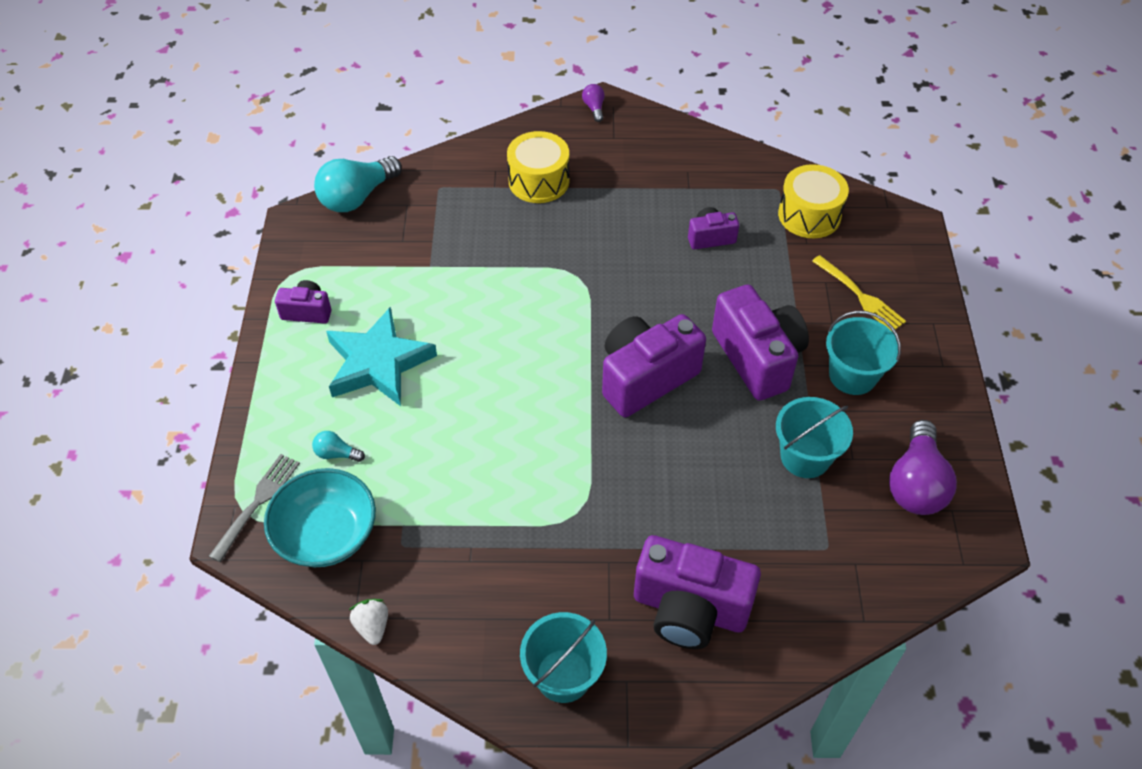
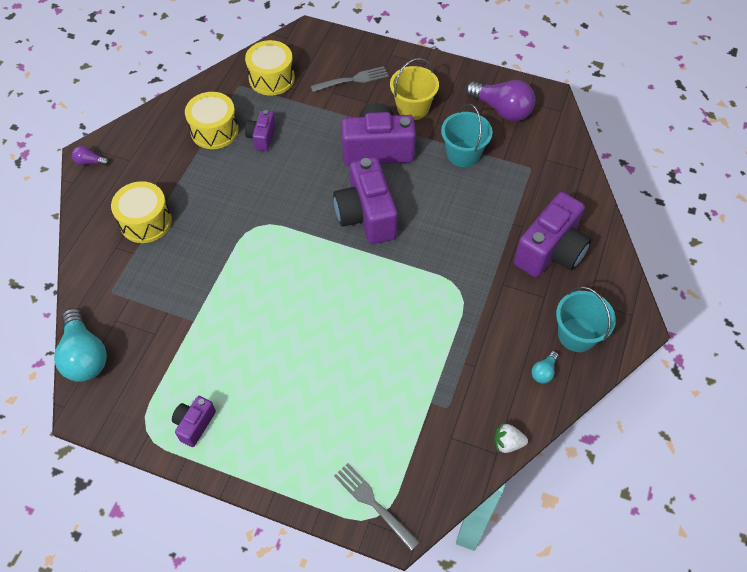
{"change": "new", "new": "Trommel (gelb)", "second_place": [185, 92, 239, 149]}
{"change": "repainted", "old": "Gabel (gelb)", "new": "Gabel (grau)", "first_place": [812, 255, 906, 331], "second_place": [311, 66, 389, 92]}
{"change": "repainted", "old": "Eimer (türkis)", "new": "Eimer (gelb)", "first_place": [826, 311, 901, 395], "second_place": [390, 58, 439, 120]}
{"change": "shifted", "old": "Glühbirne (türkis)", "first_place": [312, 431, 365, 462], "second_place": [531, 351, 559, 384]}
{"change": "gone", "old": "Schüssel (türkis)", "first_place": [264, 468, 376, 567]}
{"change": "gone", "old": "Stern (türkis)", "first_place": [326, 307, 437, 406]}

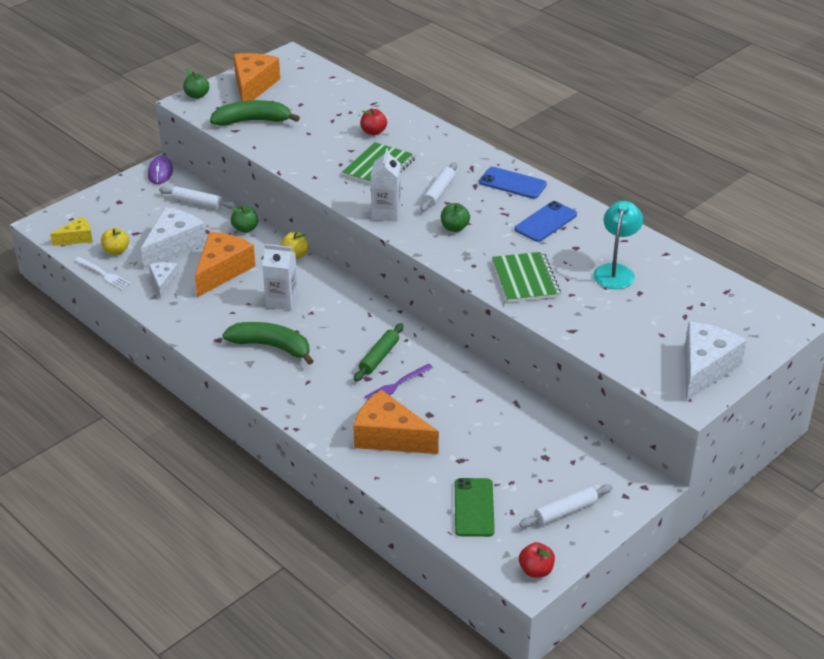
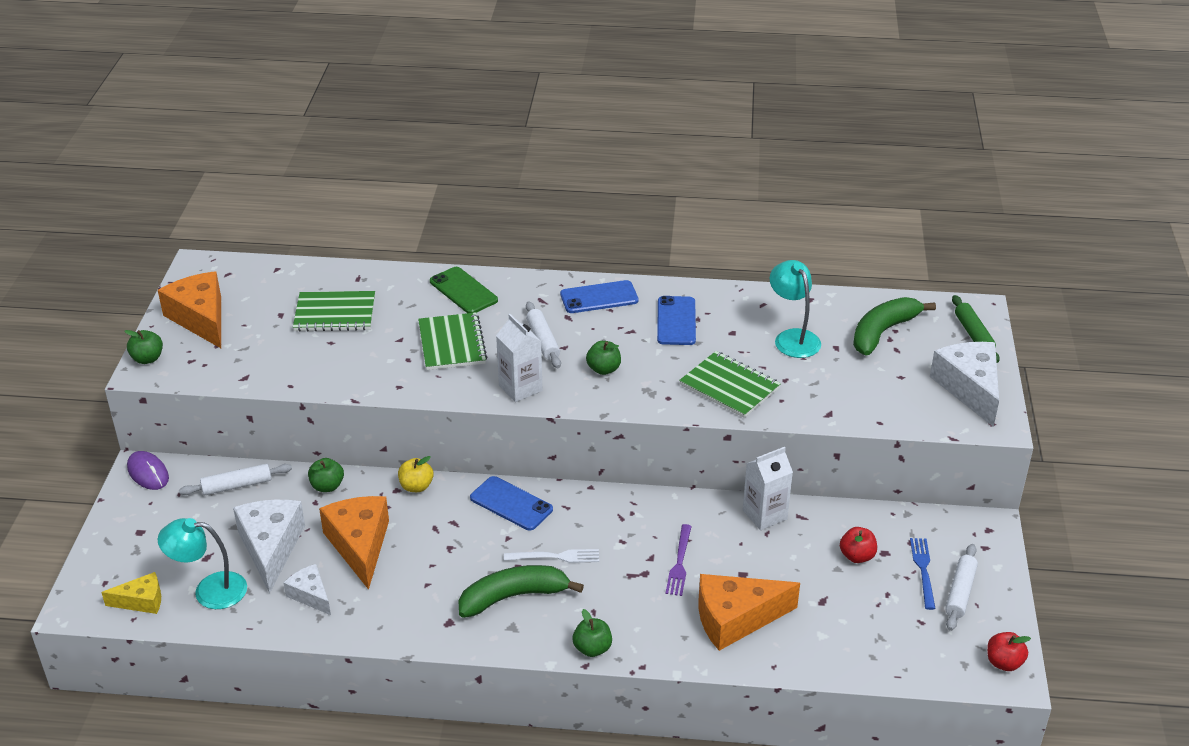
{"change": "rotated", "old": "Käse (gelb)", "first_place": [50, 217, 93, 246], "second_place": [101, 572, 161, 614], "degrees": 60}
{"change": "swapped", "old": "Apfel (gelb)", "new": "Lampe (türkis)", "first_place": [101, 228, 129, 255], "second_place": [158, 518, 247, 609]}
{"change": "new", "new": "Notizbuch (grün)", "second_place": [293, 291, 375, 332]}
{"change": "shifted", "old": "Handy (grün)", "first_place": [455, 478, 495, 537], "second_place": [430, 267, 498, 313]}
{"change": "new", "new": "Handy (blau)", "second_place": [470, 476, 553, 531]}
{"change": "shifted", "old": "Gabel (weiß)", "first_place": [74, 257, 131, 290], "second_place": [504, 549, 599, 563]}
{"change": "new", "new": "Apfel (grün)", "second_place": [573, 609, 612, 657]}
{"change": "shifted", "old": "Getränkekarton (weiß)", "first_place": [262, 244, 298, 310], "second_place": [743, 447, 793, 530]}
{"change": "shifted", "old": "Apfel (rot)", "first_place": [360, 108, 387, 135], "second_place": [840, 527, 877, 563]}
{"change": "shifted", "old": "Banane (grün)", "first_place": [210, 100, 300, 126], "second_place": [853, 297, 936, 355]}
{"change": "new", "new": "Gabel (blau)", "second_place": [910, 538, 936, 610]}
{"change": "shifted", "old": "Nudelholz (grün)", "first_place": [354, 323, 404, 382], "second_place": [952, 295, 1000, 363]}

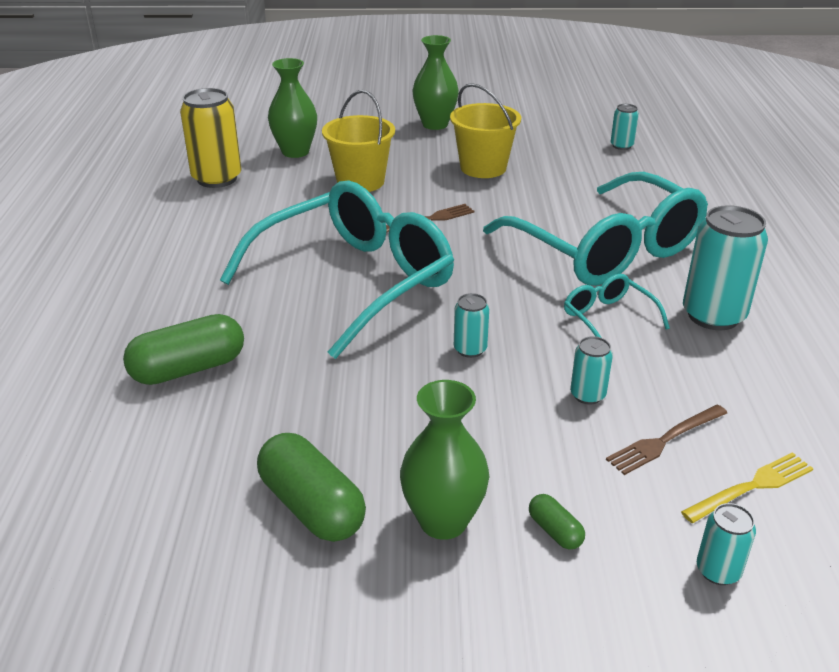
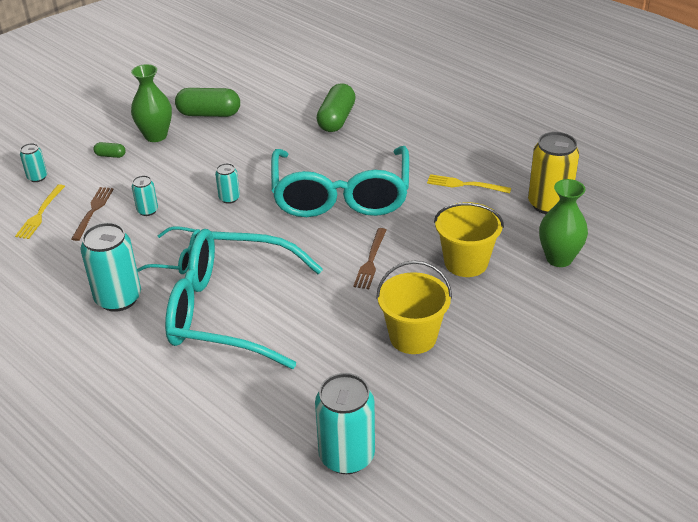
{"change": "scaled", "old": "Dose (türkis)", "first_place": [610, 104, 639, 150], "second_place": [315, 373, 375, 474], "factor": 1.99}
{"change": "new", "new": "Gabel (gelb)", "second_place": [427, 174, 511, 193]}
{"change": "gone", "old": "Vase (grün)", "first_place": [412, 35, 459, 130]}

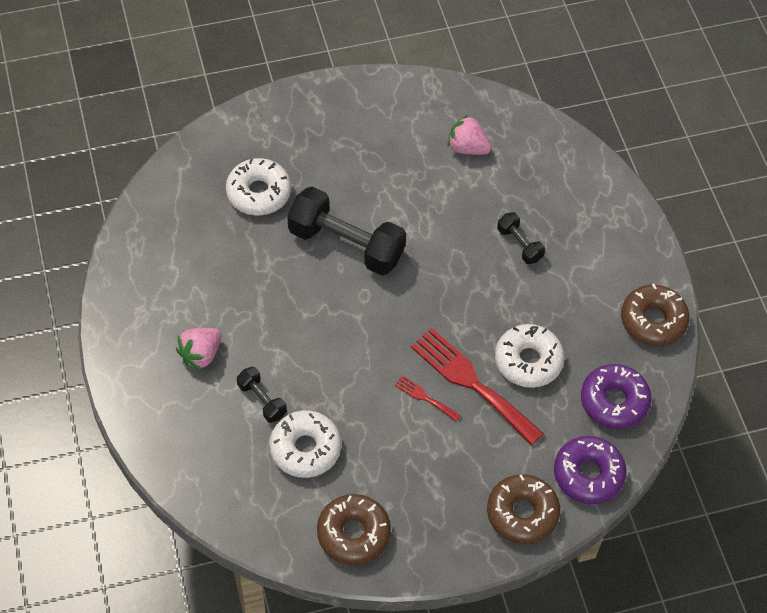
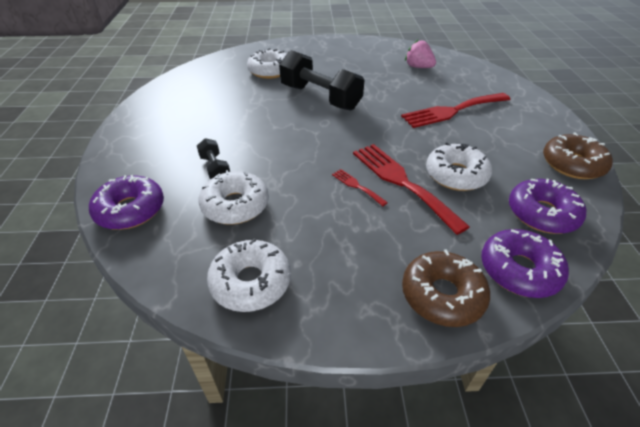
{"change": "new", "new": "Donut (lila)", "second_place": [89, 175, 164, 230]}
{"change": "repainted", "old": "Donut (braun)", "new": "Donut (weiß)", "first_place": [317, 494, 391, 565], "second_place": [207, 239, 291, 312]}
{"change": "swapped", "old": "Hantel (schwarz)", "new": "Gabel (rot)", "first_place": [497, 212, 545, 264], "second_place": [401, 93, 511, 128]}
{"change": "gone", "old": "Erdbeere (rosa)", "first_place": [176, 328, 221, 371]}

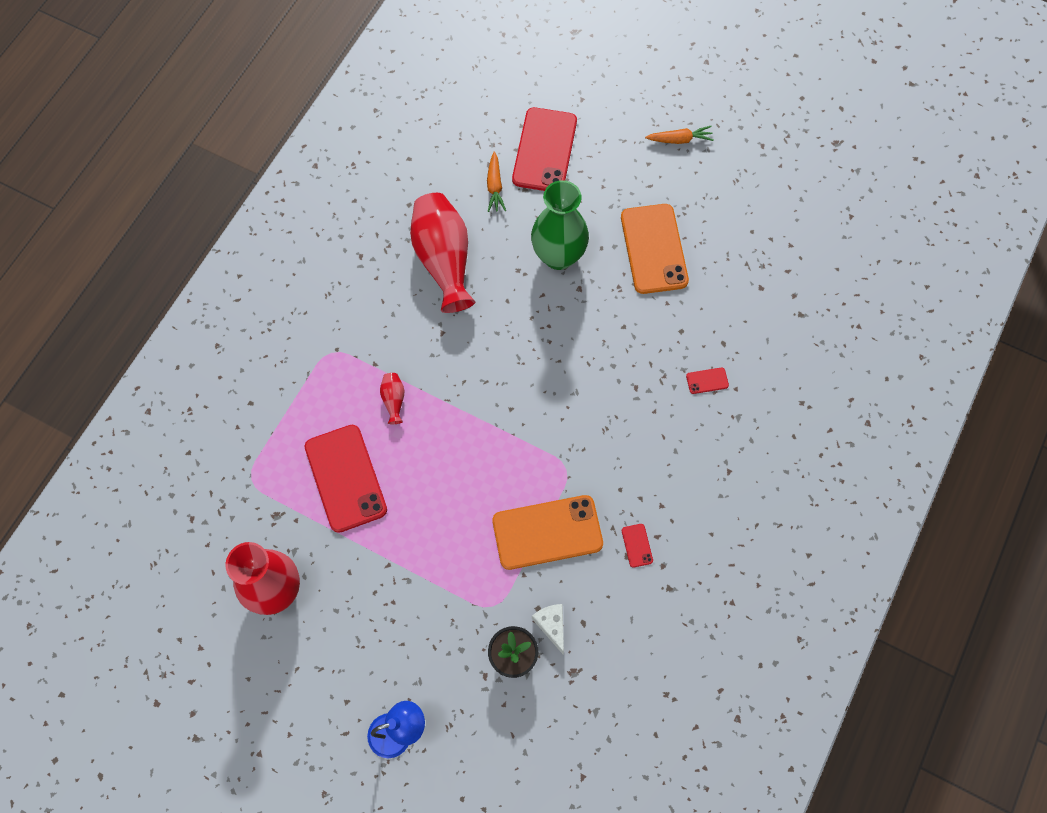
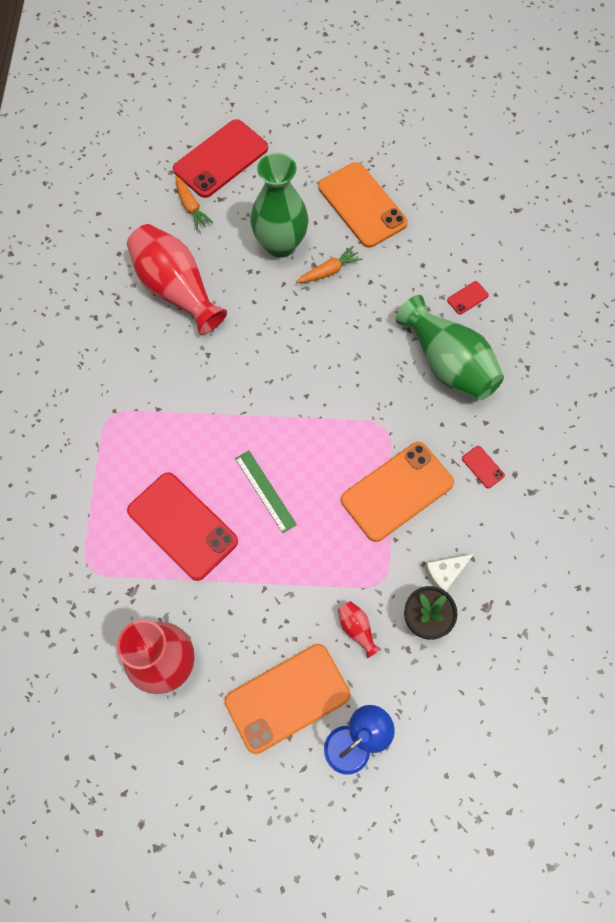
{"change": "rotated", "old": "Handy (rot)", "first_place": [512, 107, 577, 191], "second_place": [173, 119, 268, 198], "degrees": 60}
{"change": "new", "new": "Handy (orange)", "second_place": [224, 644, 351, 754]}
{"change": "new", "new": "Lineal (grün)", "second_place": [235, 450, 297, 533]}
{"change": "shifted", "old": "Karotte (orange)", "first_place": [645, 126, 714, 144], "second_place": [296, 246, 363, 283]}
{"change": "shifted", "old": "Vase (rot)", "first_place": [380, 373, 405, 424], "second_place": [338, 601, 381, 658]}
{"change": "new", "new": "Vase (grün)", "second_place": [396, 295, 504, 400]}
{"change": "rotated", "old": "Käse (weiß)", "first_place": [532, 604, 564, 654], "second_place": [424, 554, 474, 591], "degrees": -75}

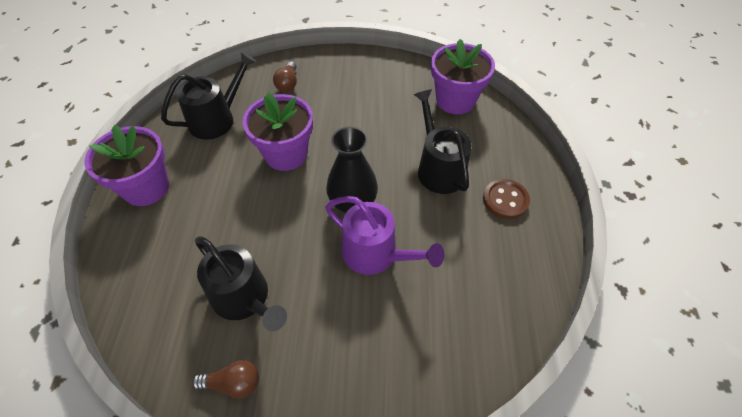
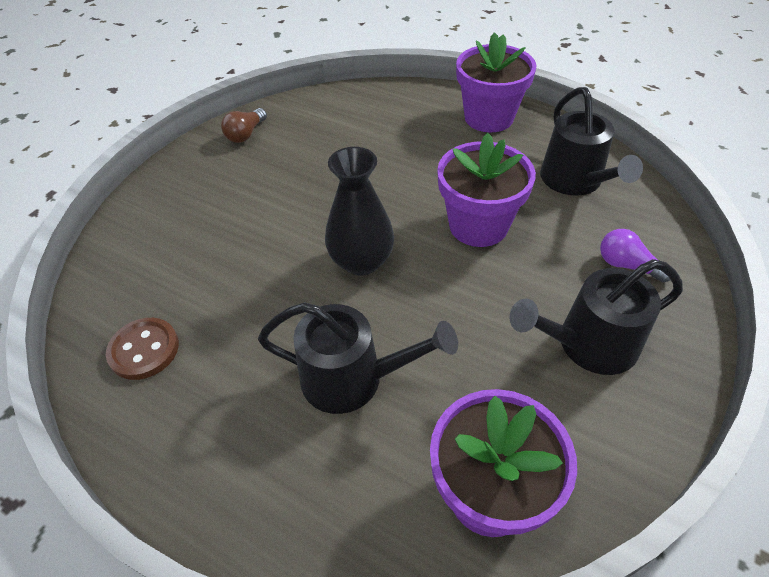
{"change": "shifted", "old": "Knopf (braun)", "first_place": [483, 179, 530, 219], "second_place": [106, 318, 179, 380]}
{"change": "shifted", "old": "Gießkanne (schwarz)", "first_place": [195, 236, 287, 331], "second_place": [510, 259, 683, 375]}
{"change": "repainted", "old": "Glühbirne (braun)", "new": "Glühbirne (lila)", "first_place": [273, 61, 297, 92], "second_place": [600, 229, 670, 283]}
{"change": "gone", "old": "Gießkanne (lila)", "first_place": [325, 196, 444, 275]}

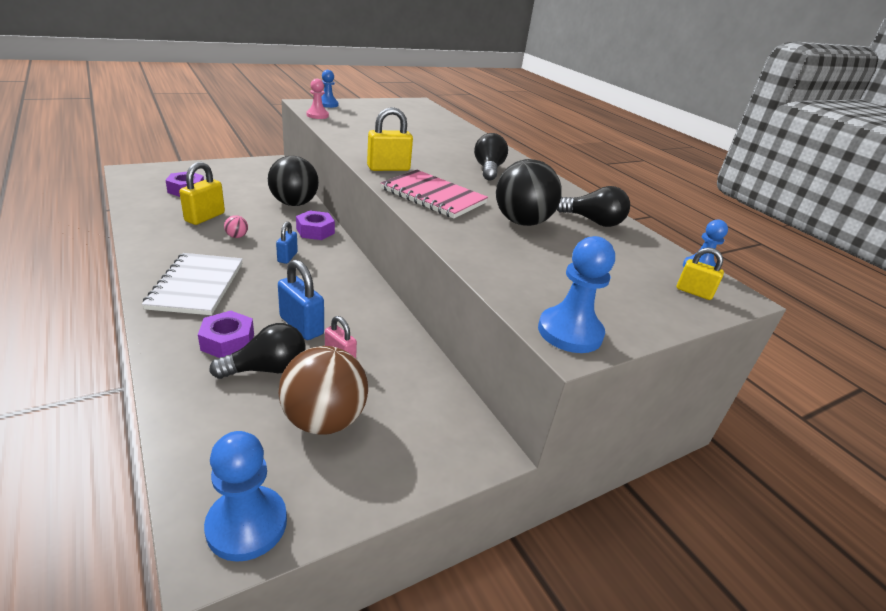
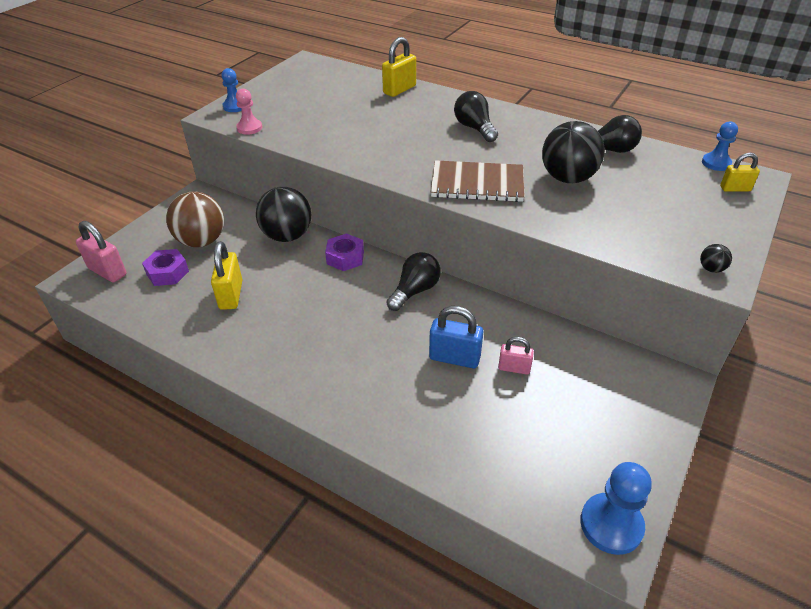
{"change": "new", "new": "Vorhängeschloss (rosa)", "second_place": [76, 221, 126, 283]}
{"change": "shifted", "old": "Ball (braun)", "first_place": [278, 346, 368, 435], "second_place": [166, 192, 224, 247]}
{"change": "shifted", "old": "Vorhängeschloss (gelb)", "first_place": [367, 107, 413, 171], "second_place": [382, 37, 416, 97]}
{"change": "shifted", "old": "Glühbirne (schwarz)", "first_place": [209, 323, 306, 379], "second_place": [386, 252, 441, 311]}
{"change": "repainted", "old": "Notizbuch (rosa)", "new": "Notizbuch (braun)", "first_place": [381, 170, 488, 218], "second_place": [431, 160, 525, 202]}
{"change": "swapped", "old": "Bauer (blau)", "new": "Ball (schwarz)", "first_place": [538, 236, 615, 353], "second_place": [700, 244, 732, 273]}
{"change": "gone", "old": "Notizbuch (weiß)", "first_place": [142, 253, 243, 315]}
{"change": "gone", "old": "Sechskantmutter (lila)", "first_place": [198, 311, 254, 358]}
{"change": "gone", "old": "Ball (rosa)", "first_place": [224, 215, 248, 238]}
{"change": "gone", "old": "Vorhängeschloss (blau)", "first_place": [276, 221, 298, 264]}

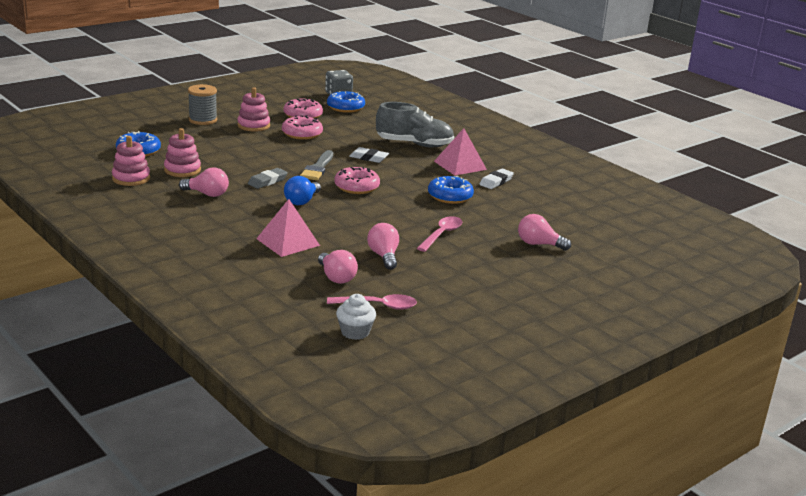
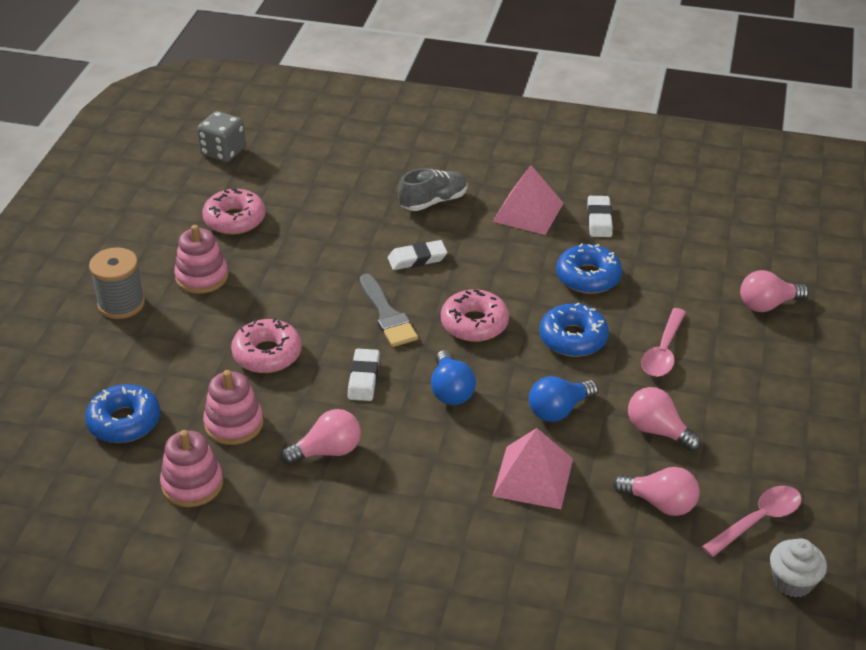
{"change": "shifted", "old": "Donut (rosa)", "first_place": [282, 115, 323, 140], "second_place": [231, 318, 302, 373]}
{"change": "repainted", "old": "Radiergummi (grau)", "new": "Radiergummi (weiß)", "first_place": [248, 168, 288, 189], "second_place": [348, 349, 380, 401]}
{"change": "scaled", "old": "Schuh (grau)", "first_place": [376, 102, 455, 147], "second_place": [398, 168, 468, 211], "factor": 0.65}
{"change": "new", "new": "Glühbirne (blau)", "second_place": [529, 376, 598, 422]}
{"change": "shifted", "old": "Donut (blau)", "first_place": [327, 91, 365, 113], "second_place": [539, 302, 609, 357]}
{"change": "rotated", "old": "Löffel (rosa)", "first_place": [417, 216, 462, 252], "second_place": [641, 308, 686, 377], "degrees": -150}

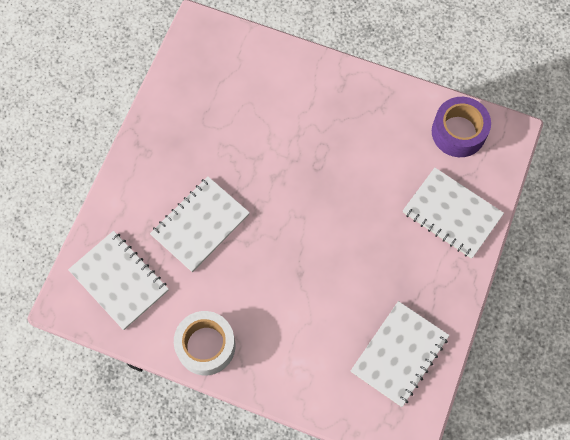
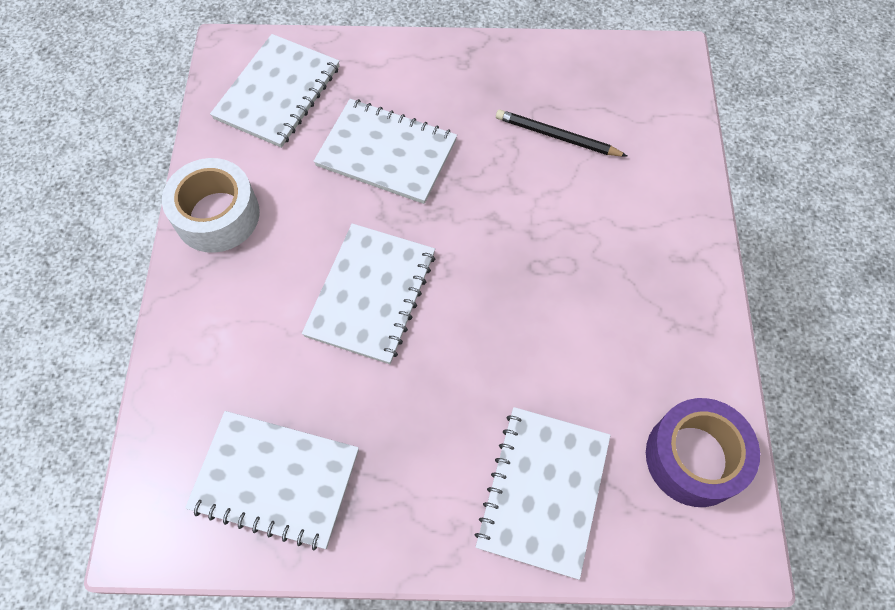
{"change": "new", "new": "Notizbuch (weiß)", "second_place": [302, 223, 435, 364]}
{"change": "new", "new": "Bleistift (schwarz)", "second_place": [496, 109, 628, 157]}

